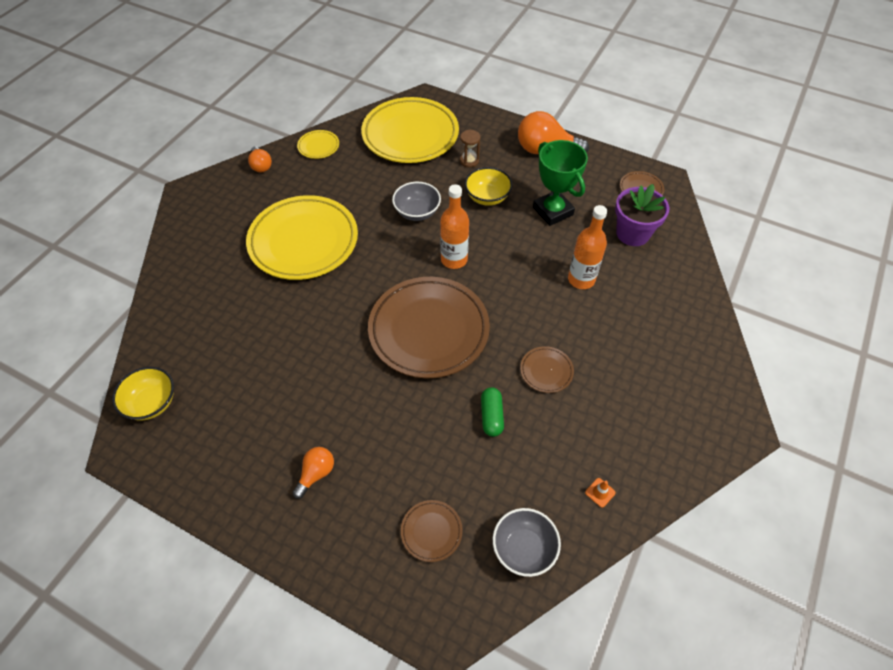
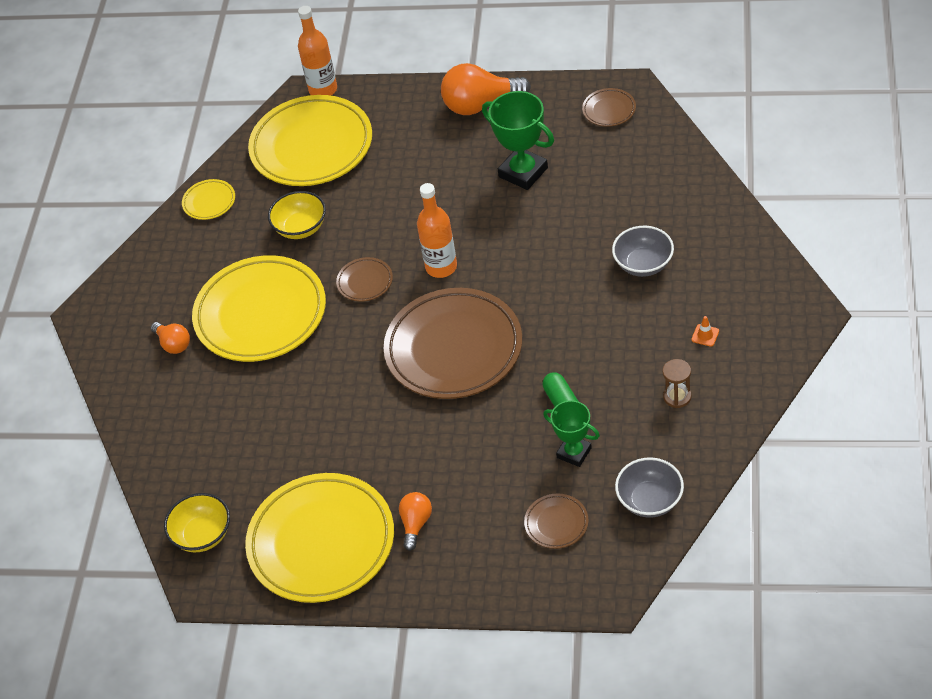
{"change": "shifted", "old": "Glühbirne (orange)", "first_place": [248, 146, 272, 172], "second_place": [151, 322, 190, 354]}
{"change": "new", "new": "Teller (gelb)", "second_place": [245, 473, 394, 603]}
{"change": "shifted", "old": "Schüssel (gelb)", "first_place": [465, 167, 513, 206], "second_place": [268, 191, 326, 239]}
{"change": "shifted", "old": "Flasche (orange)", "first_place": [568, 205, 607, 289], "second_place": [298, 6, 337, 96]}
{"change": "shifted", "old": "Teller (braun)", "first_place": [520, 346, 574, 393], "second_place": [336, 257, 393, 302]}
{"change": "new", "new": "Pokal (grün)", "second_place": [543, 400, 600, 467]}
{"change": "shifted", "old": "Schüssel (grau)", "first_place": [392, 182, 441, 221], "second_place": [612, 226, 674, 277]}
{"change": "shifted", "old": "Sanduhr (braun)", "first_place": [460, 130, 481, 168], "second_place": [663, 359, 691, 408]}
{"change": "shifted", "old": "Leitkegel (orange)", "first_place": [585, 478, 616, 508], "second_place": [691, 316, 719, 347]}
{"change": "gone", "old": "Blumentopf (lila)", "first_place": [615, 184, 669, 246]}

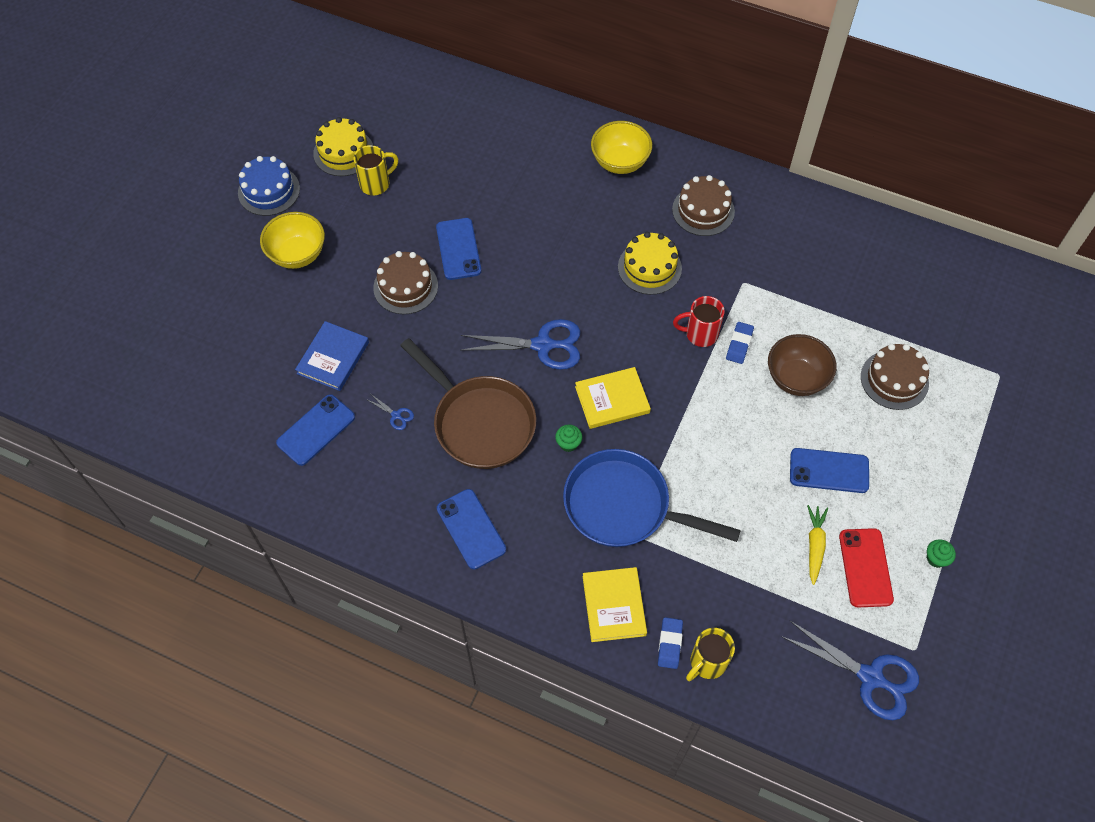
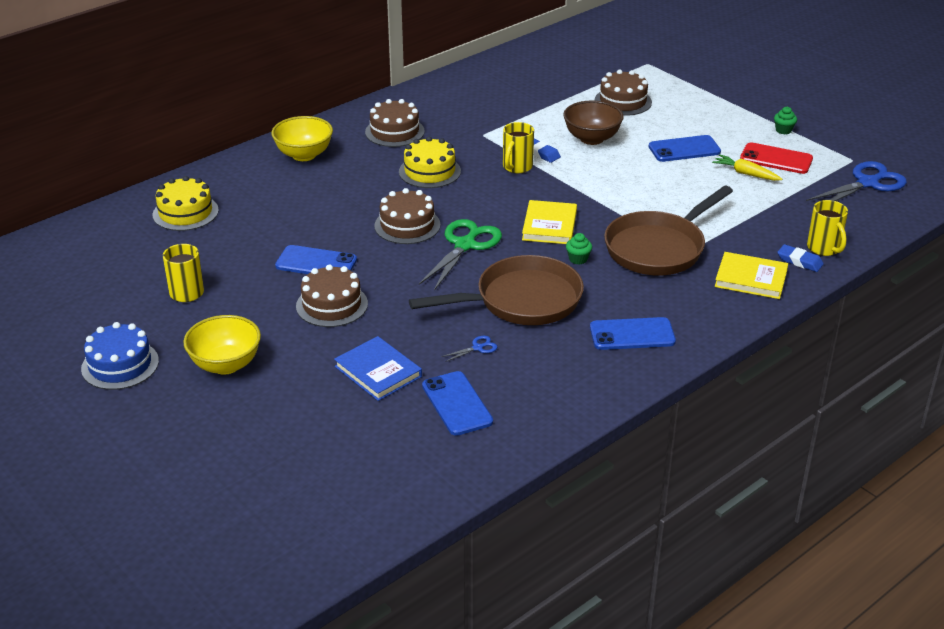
{"change": "shifted", "old": "Kuchen (gelb)", "first_place": [313, 117, 373, 176], "second_place": [152, 176, 219, 231]}
{"change": "new", "new": "Kuchen (braun)", "second_place": [374, 188, 441, 244]}
{"change": "repainted", "old": "Schere (blau)", "new": "Schere (grün)", "first_place": [460, 319, 580, 370], "second_place": [419, 219, 502, 291]}
{"change": "repainted", "old": "Tasse (rot)", "new": "Tasse (gelb)", "first_place": [673, 296, 725, 347], "second_place": [503, 122, 534, 173]}
{"change": "repainted", "old": "Pfanne (blau)", "new": "Pfanne (braun)", "first_place": [563, 449, 741, 547], "second_place": [604, 185, 733, 275]}
{"change": "rotated", "old": "Handy (blau)", "first_place": [790, 448, 869, 493], "second_place": [648, 135, 721, 162], "degrees": 45}

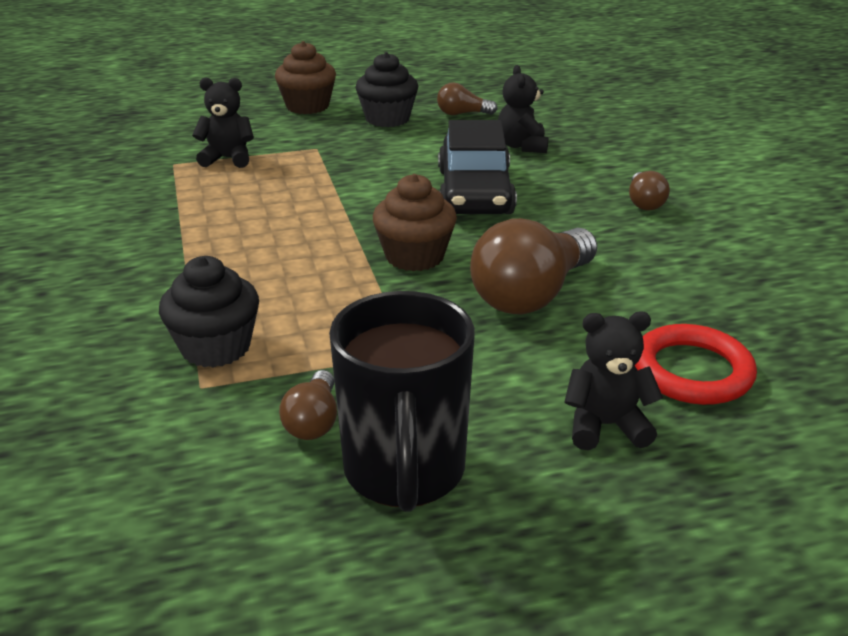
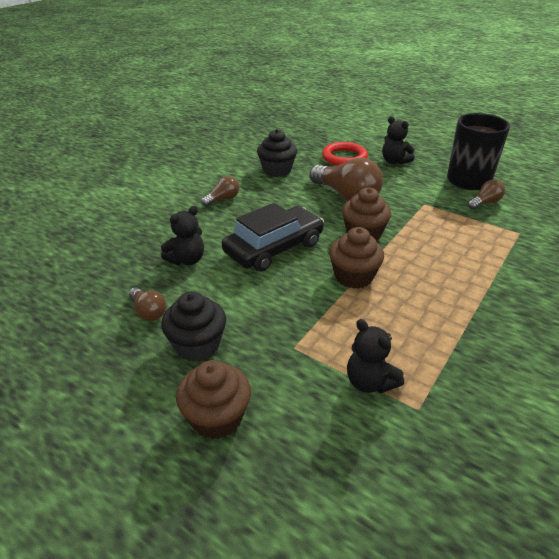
{"change": "shifted", "old": "Muffin (schwarz)", "first_place": [159, 256, 259, 367], "second_place": [257, 129, 297, 177]}
{"change": "rotated", "old": "Glühbirne (braun)", "first_place": [470, 218, 597, 315], "second_place": [310, 158, 383, 201], "degrees": 45}
{"change": "new", "new": "Muffin (braun)", "second_place": [329, 227, 384, 289]}

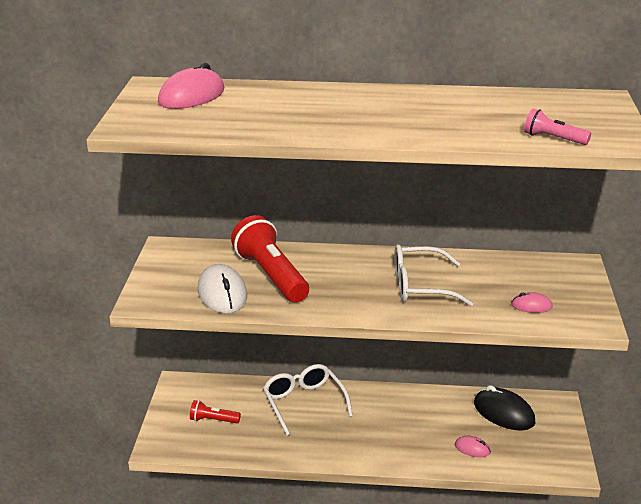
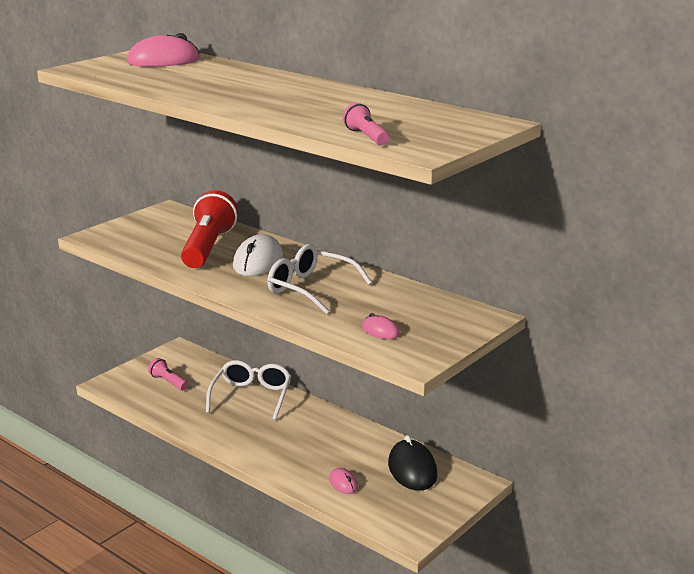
{"change": "repainted", "old": "Taschenlampe (rot)", "new": "Taschenlampe (rosa)", "first_place": [190, 400, 241, 423], "second_place": [148, 358, 188, 390]}
{"change": "shifted", "old": "Computermaus (weiß)", "first_place": [198, 264, 247, 313], "second_place": [233, 234, 283, 276]}

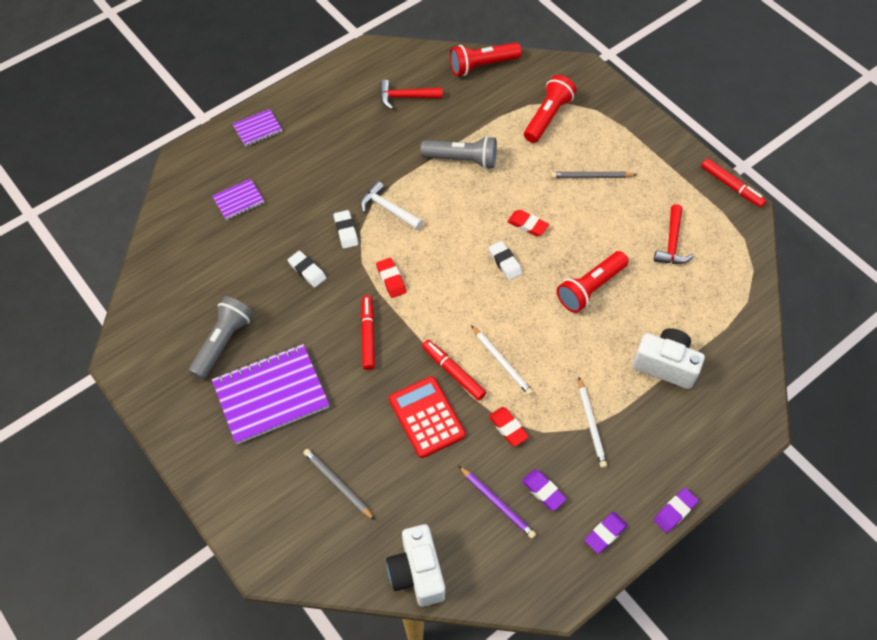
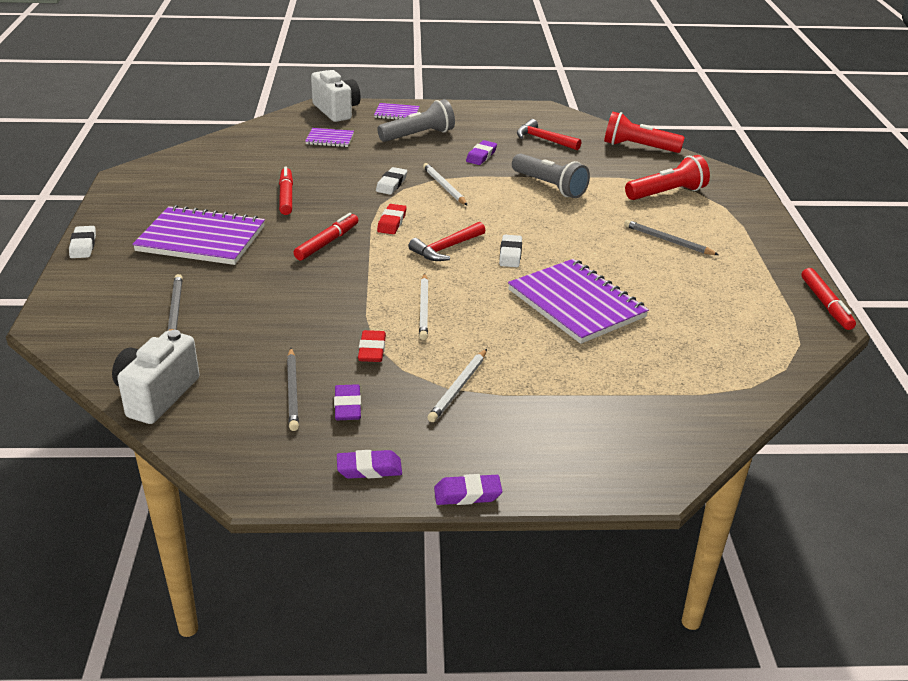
{"change": "shifted", "old": "Radiergummi (weiß)", "first_place": [288, 251, 326, 287], "second_place": [69, 226, 96, 258]}
{"change": "shifted", "old": "Filzstift (rot)", "first_place": [422, 340, 486, 400], "second_place": [279, 166, 293, 215]}
{"change": "repainted", "old": "Bleistift (lila)", "new": "Bleistift (grau)", "first_place": [459, 466, 536, 539], "second_place": [287, 348, 299, 431]}
{"change": "shifted", "old": "Kamera (weiß)", "first_place": [632, 328, 705, 389], "second_place": [311, 70, 361, 122]}
{"change": "shifted", "old": "Taschenlampe (grau)", "first_place": [189, 296, 253, 380], "second_place": [377, 99, 455, 142]}
{"change": "shifted", "old": "Hammer (rot)", "first_place": [654, 204, 694, 264], "second_place": [408, 222, 486, 261]}
{"change": "swapped", "old": "Hammer (weiß)", "new": "Bleistift (weiß)", "first_place": [360, 181, 423, 230], "second_place": [423, 163, 468, 206]}
{"change": "new", "new": "Radiergummi (lila)", "second_place": [466, 140, 497, 165]}
{"change": "swapped", "old": "Taschenlampe (rot)", "new": "Notizbuch (lila)", "first_place": [557, 251, 629, 313], "second_place": [508, 259, 649, 344]}
{"change": "gone", "old": "Taschenrechner (rot)", "first_place": [389, 376, 466, 458]}
{"change": "gone", "old": "Radiergummi (rot)", "first_place": [507, 210, 549, 236]}

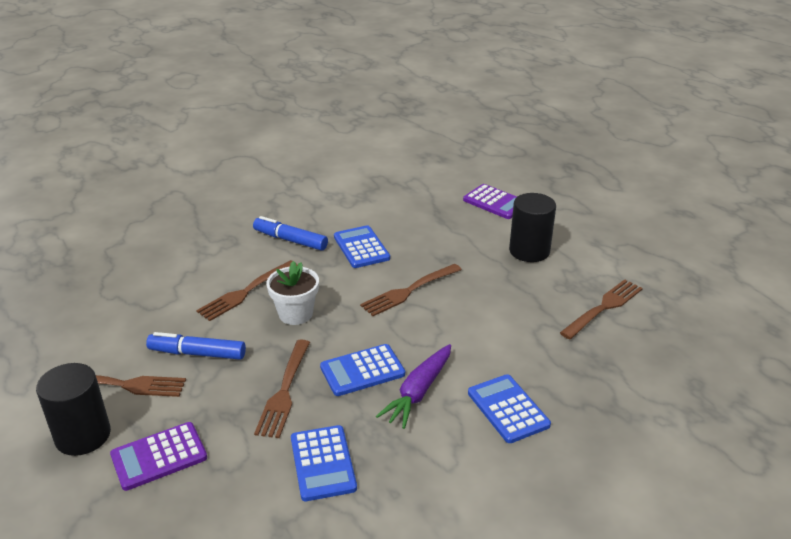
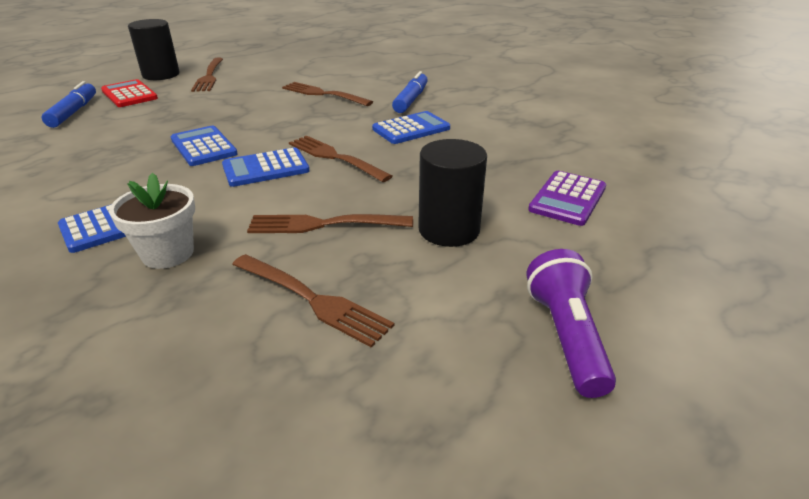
{"change": "shifted", "old": "Filzstift (blau)", "first_place": [146, 332, 246, 360], "second_place": [42, 81, 96, 128]}
{"change": "repainted", "old": "Taschenrechner (lila)", "new": "Taschenrechner (rot)", "first_place": [110, 422, 207, 491], "second_place": [101, 79, 158, 107]}
{"change": "shifted", "old": "Blumentopf (weiß)", "first_place": [266, 261, 319, 325], "second_place": [109, 173, 195, 269]}
{"change": "shifted", "old": "Taschenrechner (blau)", "first_place": [291, 425, 357, 501], "second_place": [222, 147, 309, 187]}
{"change": "shifted", "old": "Gabel (braun)", "first_place": [254, 340, 310, 438], "second_place": [247, 214, 413, 233]}
{"change": "new", "new": "Taschenlampe (lila)", "second_place": [526, 249, 616, 398]}
{"change": "gone", "old": "Karotte (lila)", "first_place": [376, 344, 451, 429]}

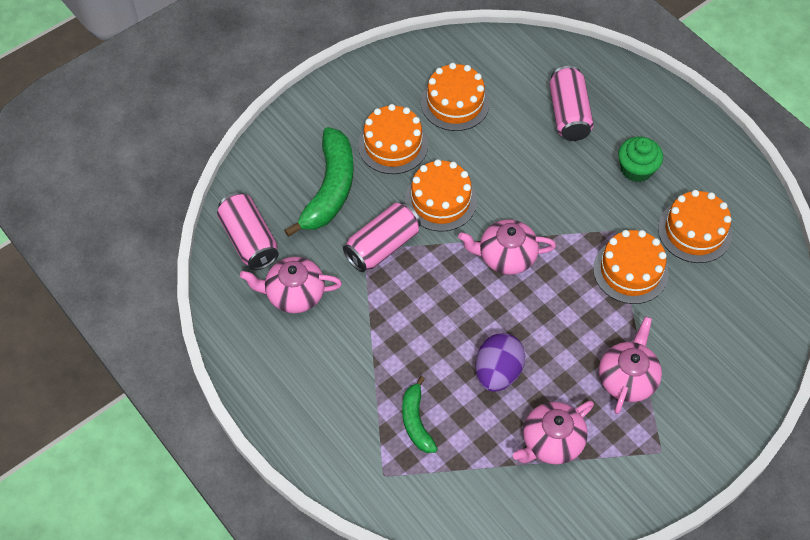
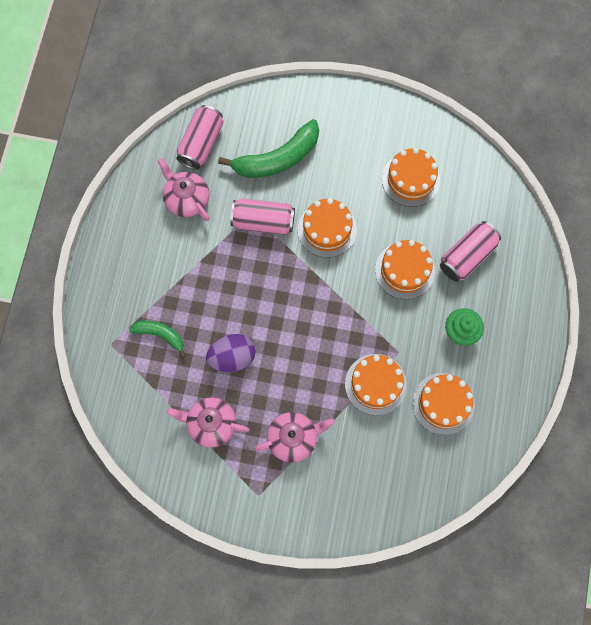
{"change": "rotated", "old": "Banane (grün)", "first_place": [402, 376, 437, 453], "second_place": [129, 321, 186, 358], "degrees": 75}
{"change": "shifted", "old": "Kuchen (orange)", "first_place": [358, 104, 428, 174], "second_place": [375, 240, 435, 299]}
{"change": "gone", "old": "Teekanne (rosa)", "first_place": [458, 219, 556, 275]}

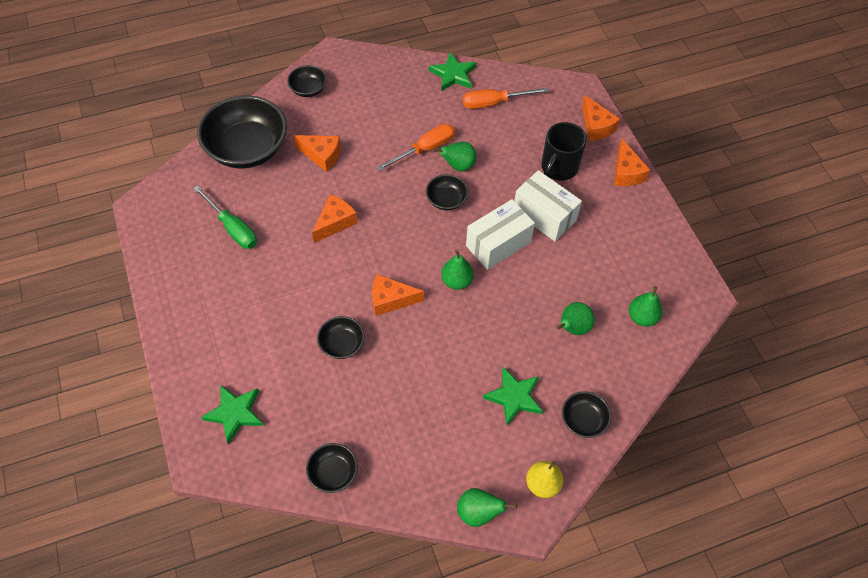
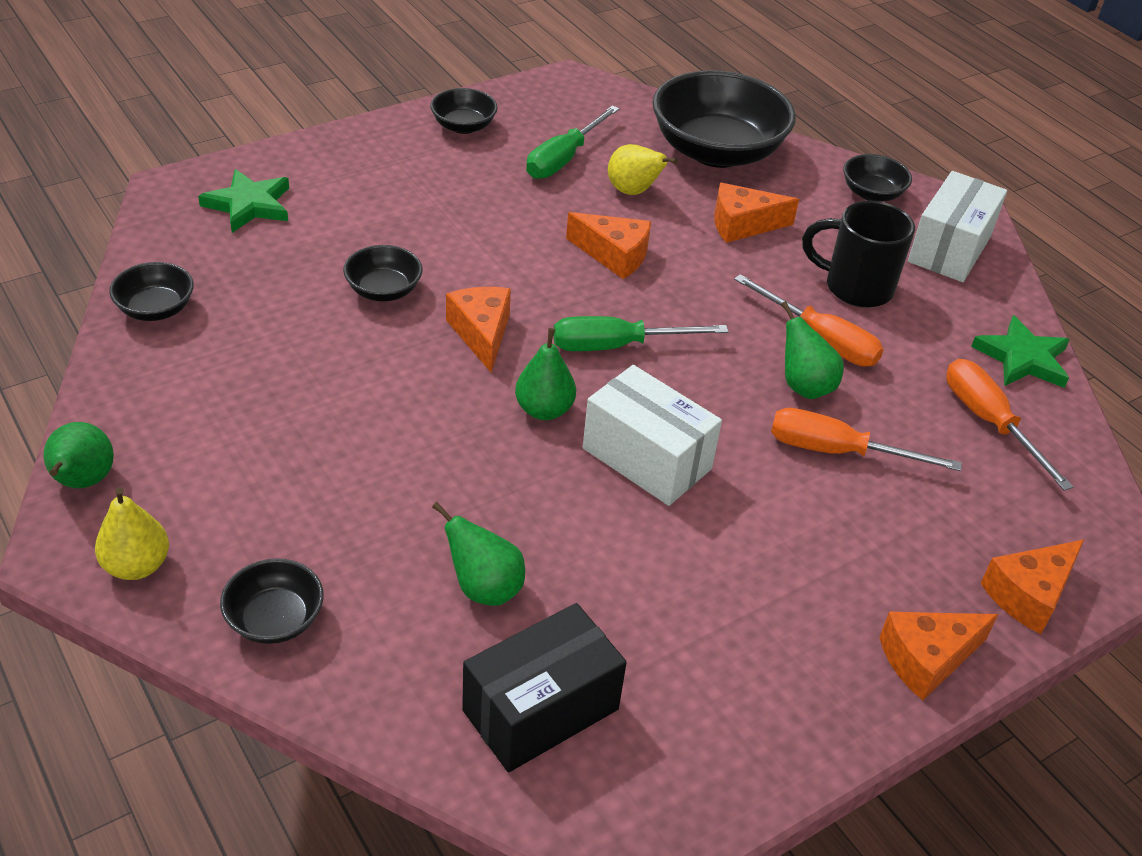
{"change": "shifted", "old": "Schüssel (schwarz)", "first_place": [426, 174, 468, 210], "second_place": [430, 88, 498, 134]}
{"change": "swapped", "old": "Birne (grün)", "new": "Schachtel (schwarz)", "first_place": [629, 286, 663, 327], "second_place": [462, 603, 627, 772]}
{"change": "new", "new": "Schraubenzieher (grün)", "second_place": [554, 316, 728, 351]}
{"change": "new", "new": "Birne (gelb)", "second_place": [608, 144, 678, 195]}
{"change": "rotated", "old": "Käse (orange)", "first_place": [293, 135, 341, 172], "second_place": [714, 183, 799, 243], "degrees": 75}
{"change": "new", "new": "Schraubenzieher (orange)", "second_place": [771, 408, 962, 471]}
{"change": "shifted", "old": "Tasse (schwarz)", "first_place": [541, 122, 587, 181], "second_place": [802, 201, 915, 308]}
{"change": "shifted", "old": "Schachtel (weiß)", "first_place": [514, 170, 582, 241], "second_place": [908, 171, 1007, 282]}
{"change": "gone", "old": "Stern (grün)", "first_place": [483, 367, 543, 425]}

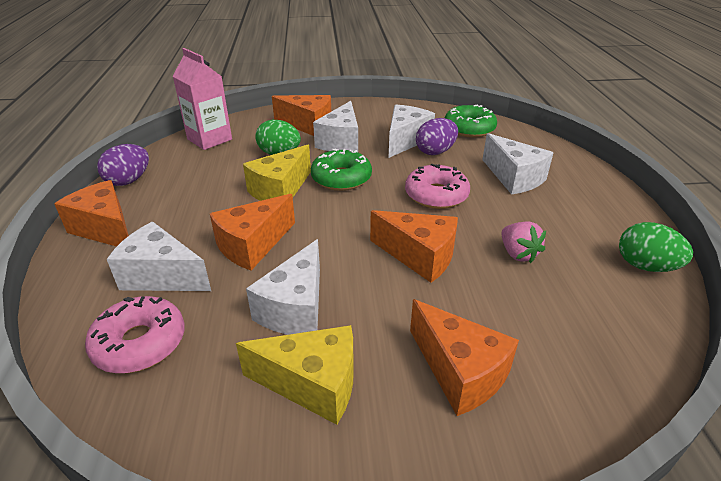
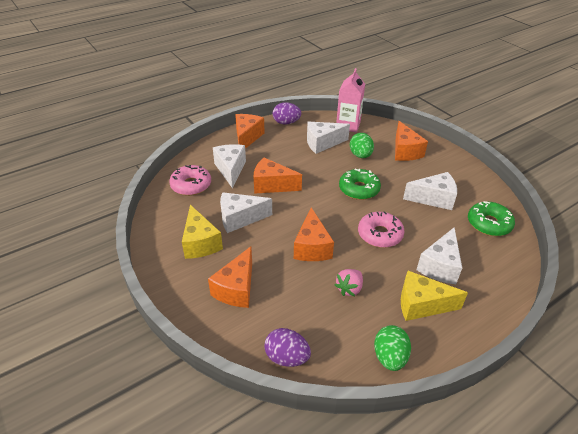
{"change": "shifted", "old": "Ei (lila)", "first_place": [416, 118, 458, 155], "second_place": [265, 328, 311, 367]}
{"change": "shifted", "old": "Käse (weiß)", "first_place": [313, 101, 358, 152], "second_place": [307, 122, 350, 154]}
{"change": "shifted", "old": "Käse (gelb)", "first_place": [243, 145, 311, 201], "second_place": [401, 271, 468, 321]}

